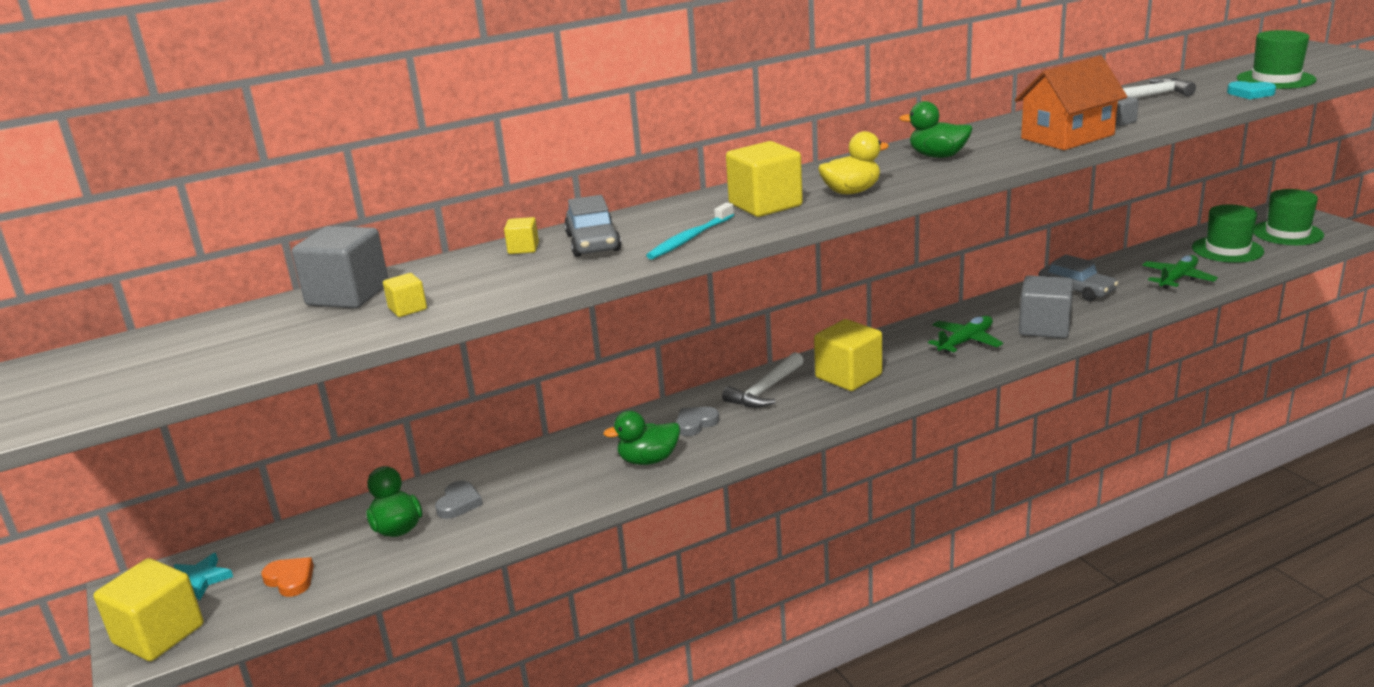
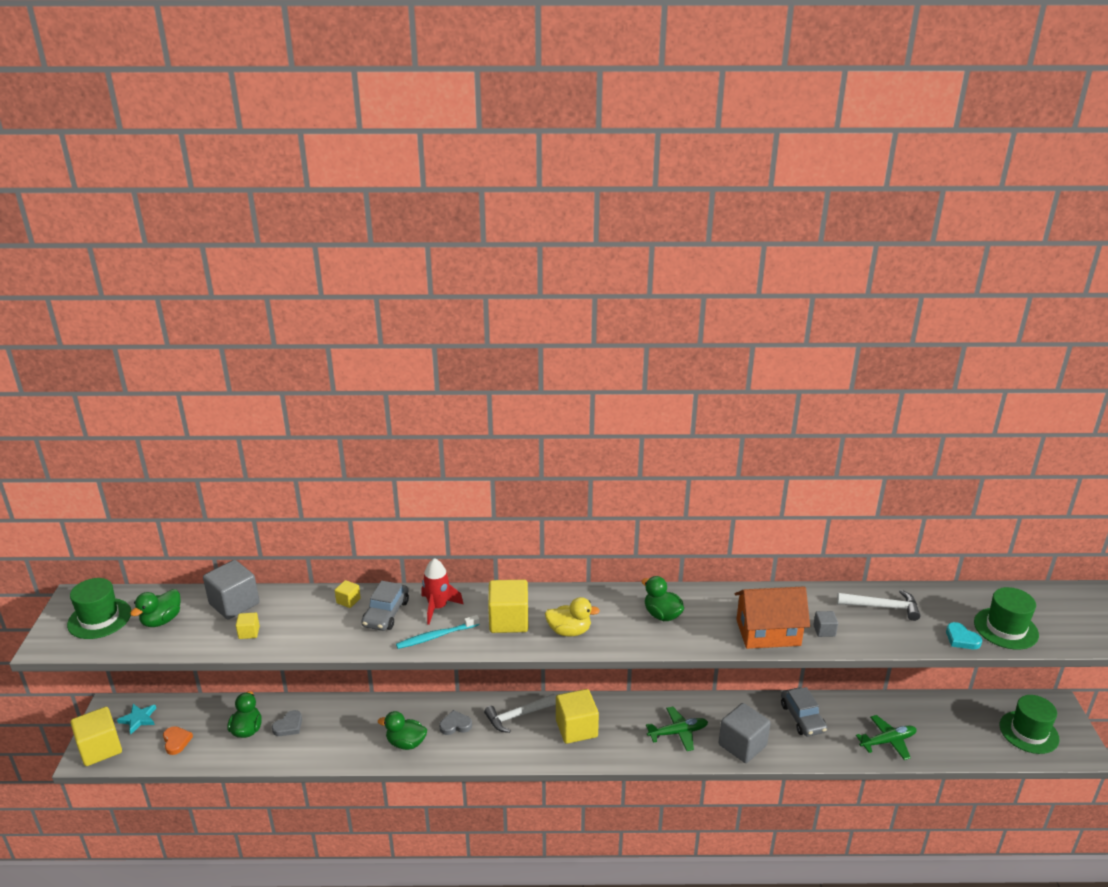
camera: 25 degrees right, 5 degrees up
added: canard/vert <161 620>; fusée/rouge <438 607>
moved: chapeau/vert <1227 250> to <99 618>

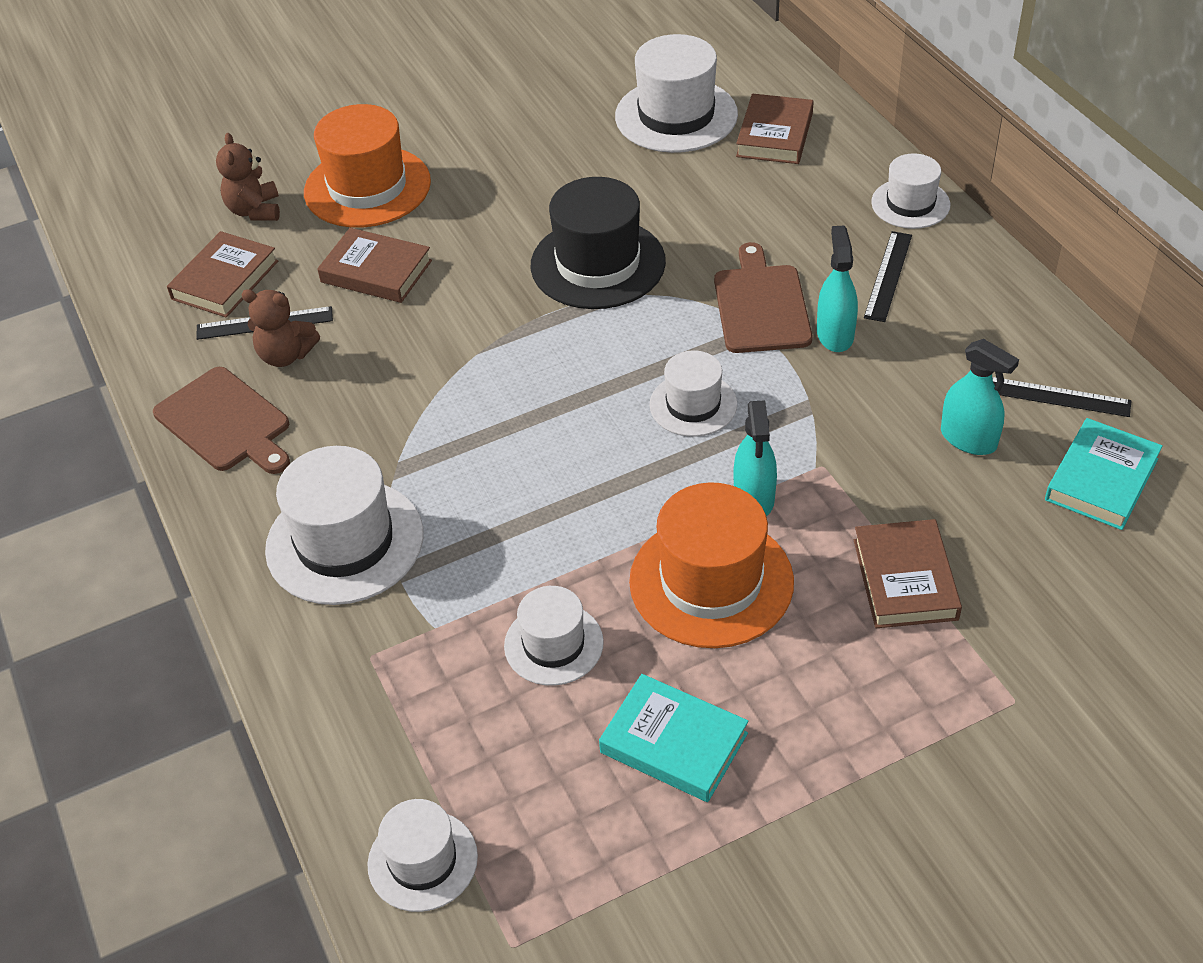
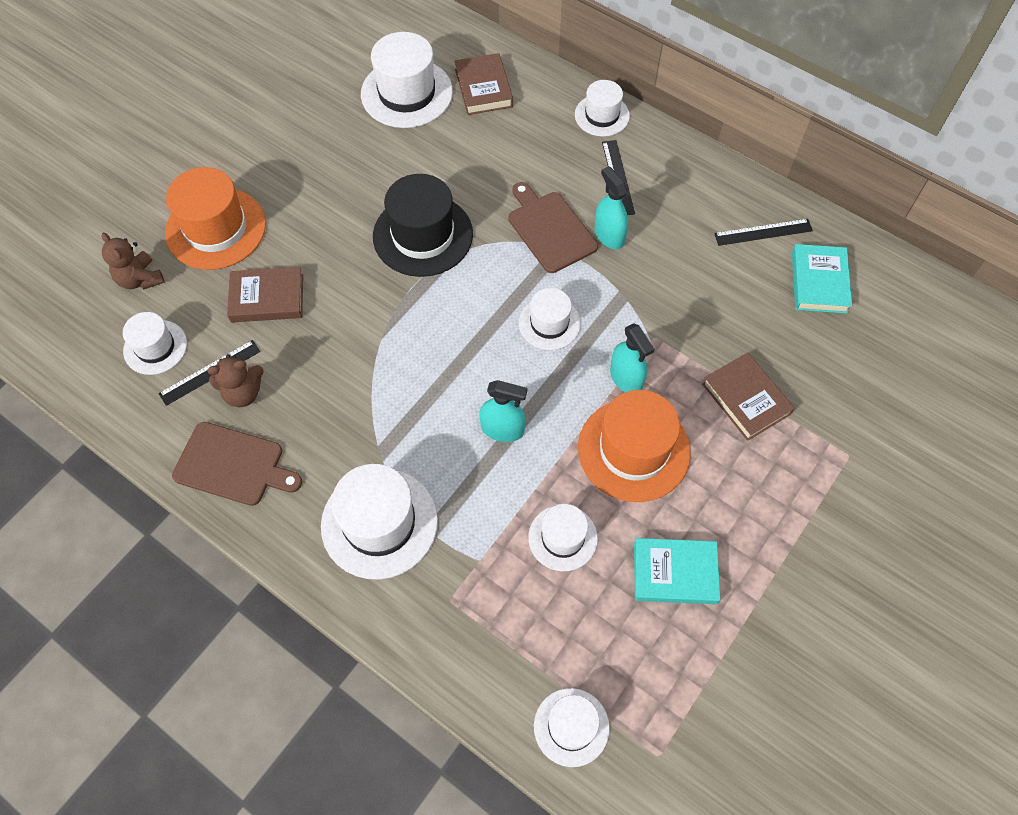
camera: 30 degrees left, 15 degrees up
moved: vaporisateur/turquoise <968 439> to <502 429>
replaced: livre/marron <225 280> to chapeau/blanc <155 347>

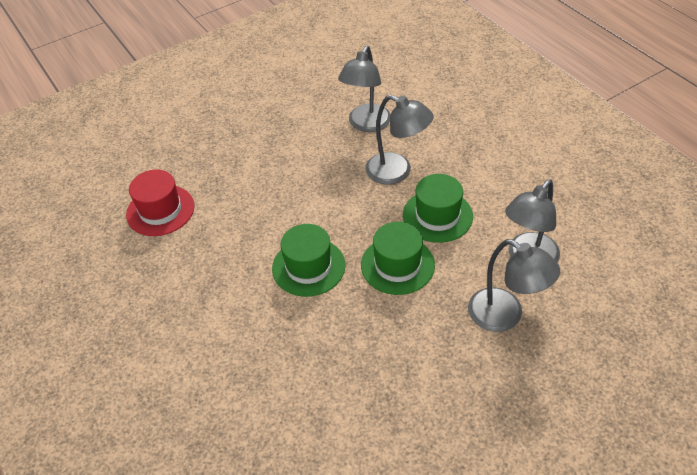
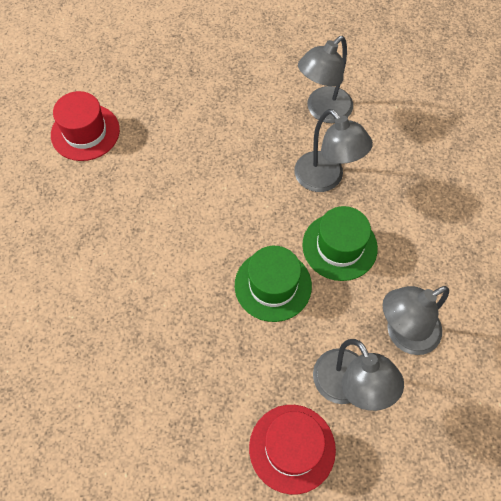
camera: 20 degrees right, 15 degrees up
removed: chapeau/vert <308 267>
added: chapeau/rouge <292 448>

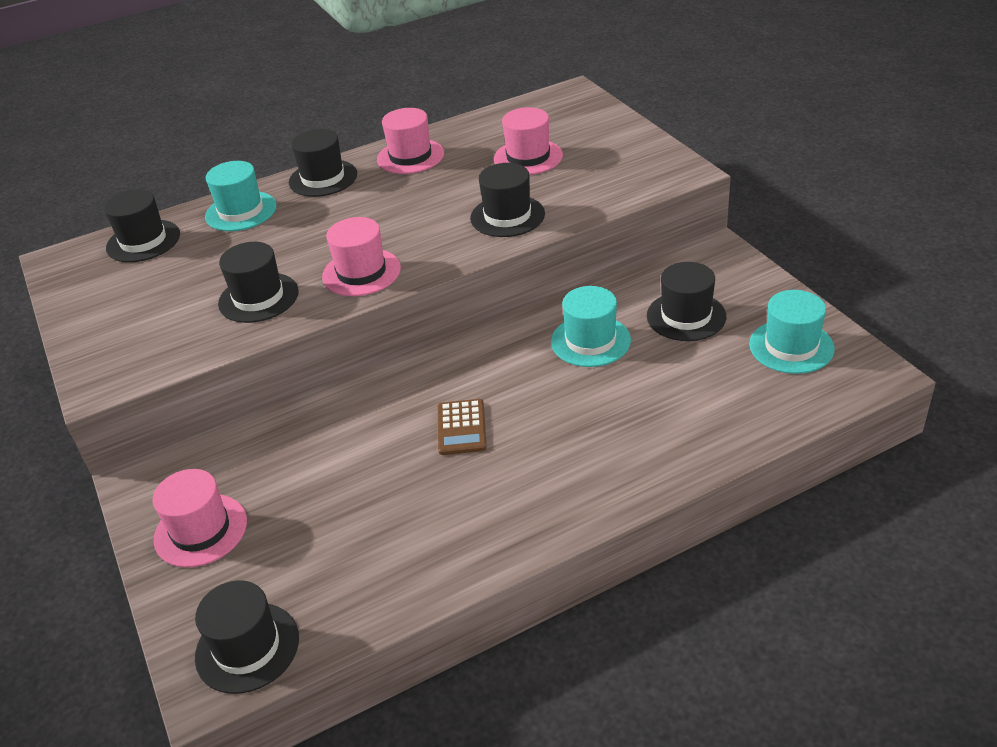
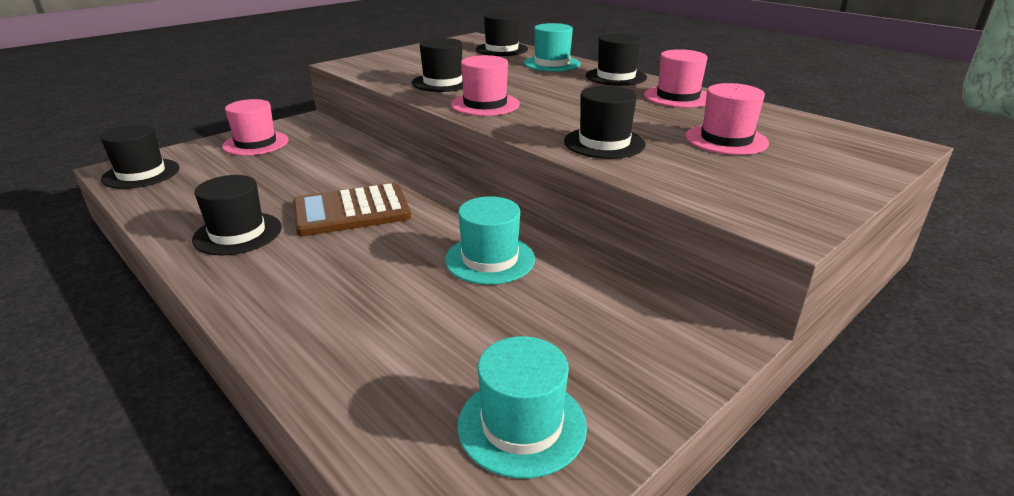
camera: 70 degrees right, 10 degrees down
moved: chapeau/noir <686 316> to <238 233>
resized: calculatrice/marron <461 427> = <351 211> x1.68

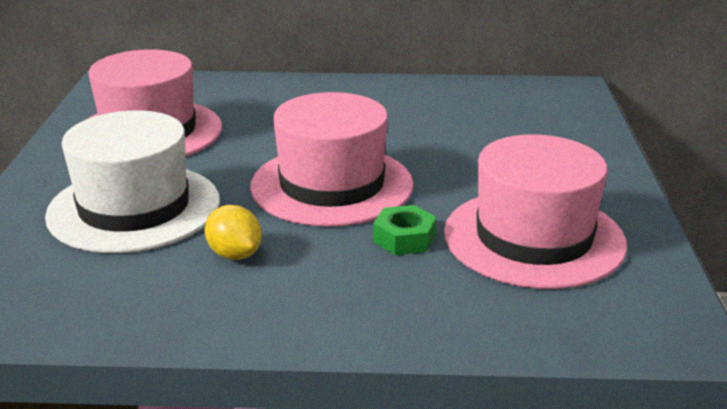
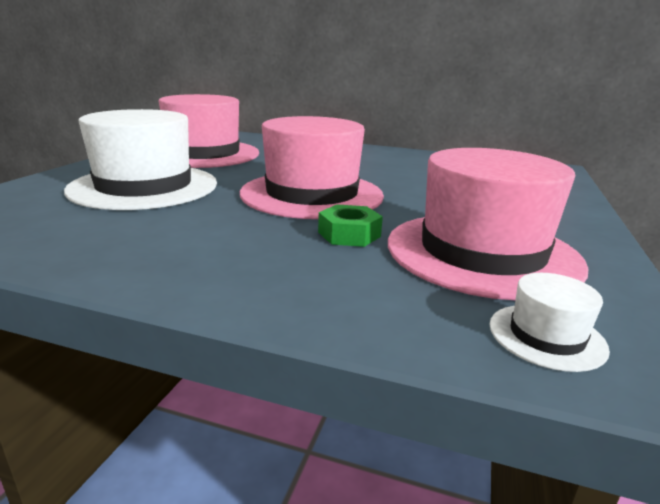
camera: 15 degrees right, 5 degrees down
removed: citron/jaune <234 254>
added: chapeau/blanc <546 336>

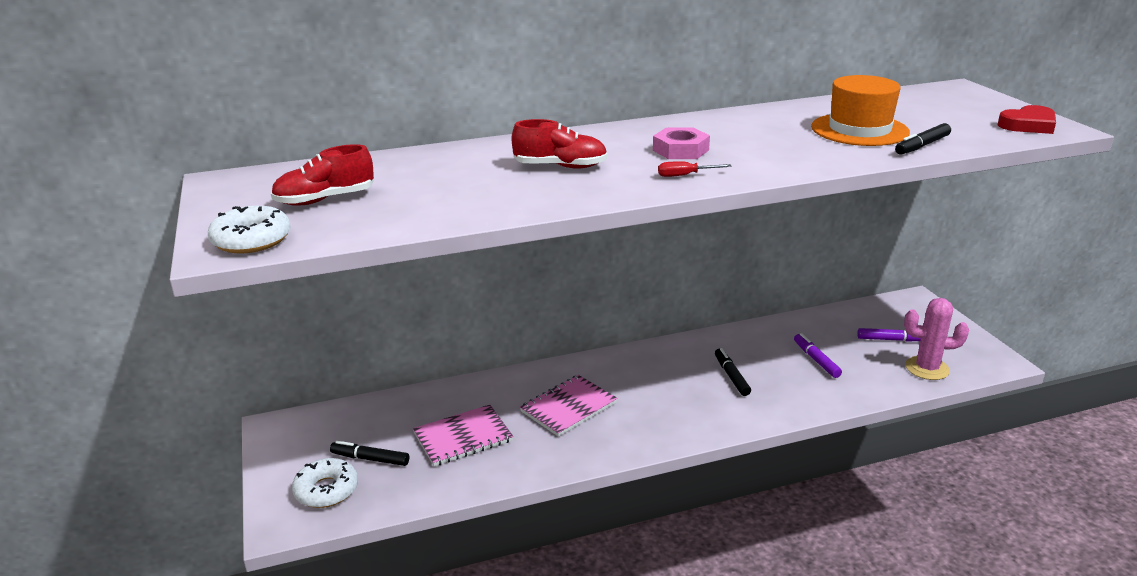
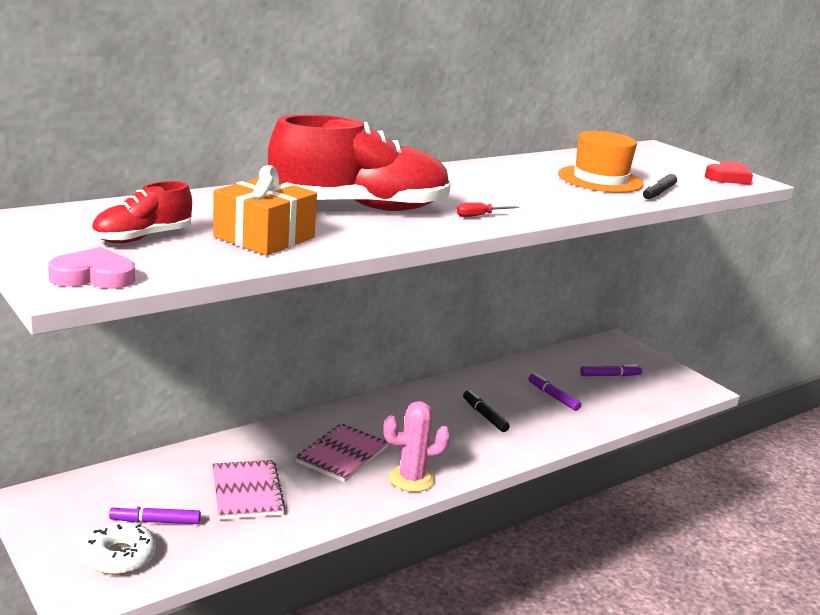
camera: 20 degrees left, 5 degrees down
removed: écrou/rose <680 150>
added: cadeau/orange <264 237>
moved: cactus/rose <927 368> to <411 479>
replaced: beignet/blanc <251 240> to cœur/rose <94 276>
recoloured: feutre/noir <370 459> to feutre/violet <155 521>
turned: carnet/rose <463 437> = <247 492> 60 degrees counterclockwise
resized: chaussure/rouge <560 166> = <359 208> x1.98

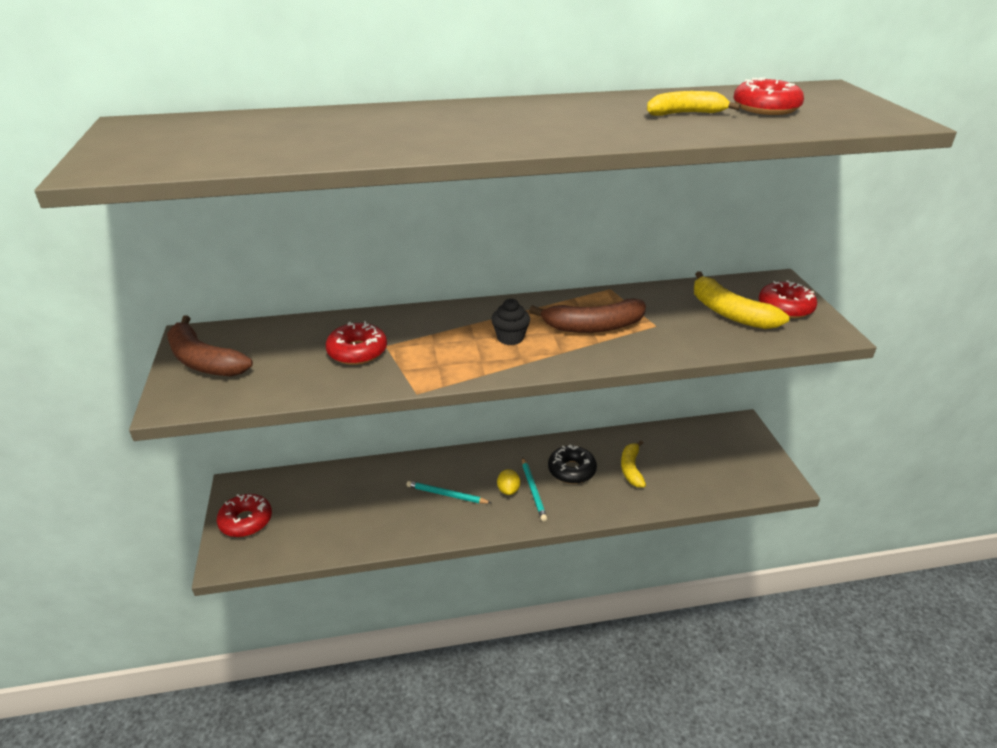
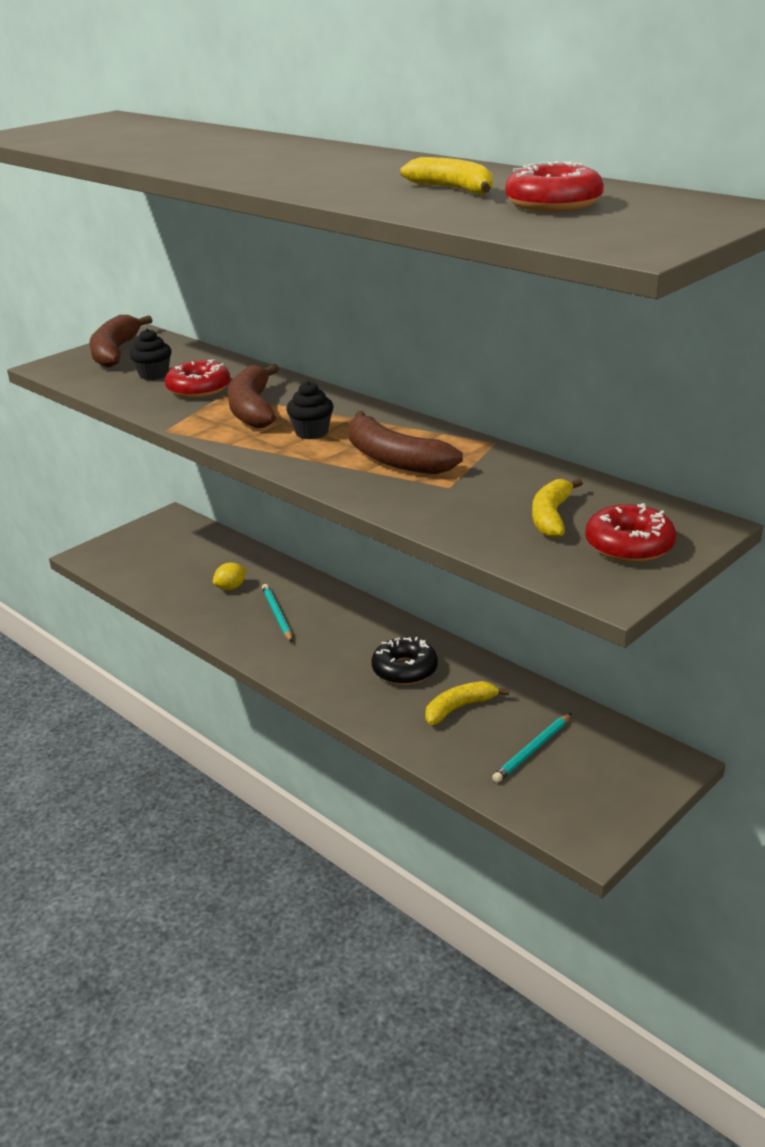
camera: 55 degrees right, 5 degrees down
removed: beignet/rouge <246 521>
added: muffin/noir <153 375>; banane/marron <252 409>
moved: citron/jaune <508 490> to <231 587>; crayon/turquoise <533 490> to <533 750>
resized: banane/jaune <729 313> = <551 517> x0.66

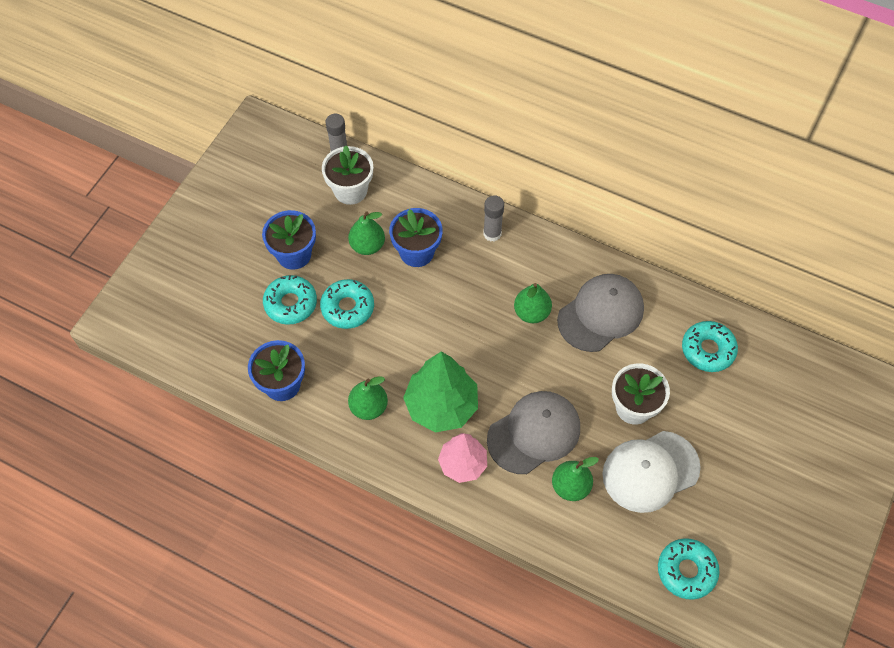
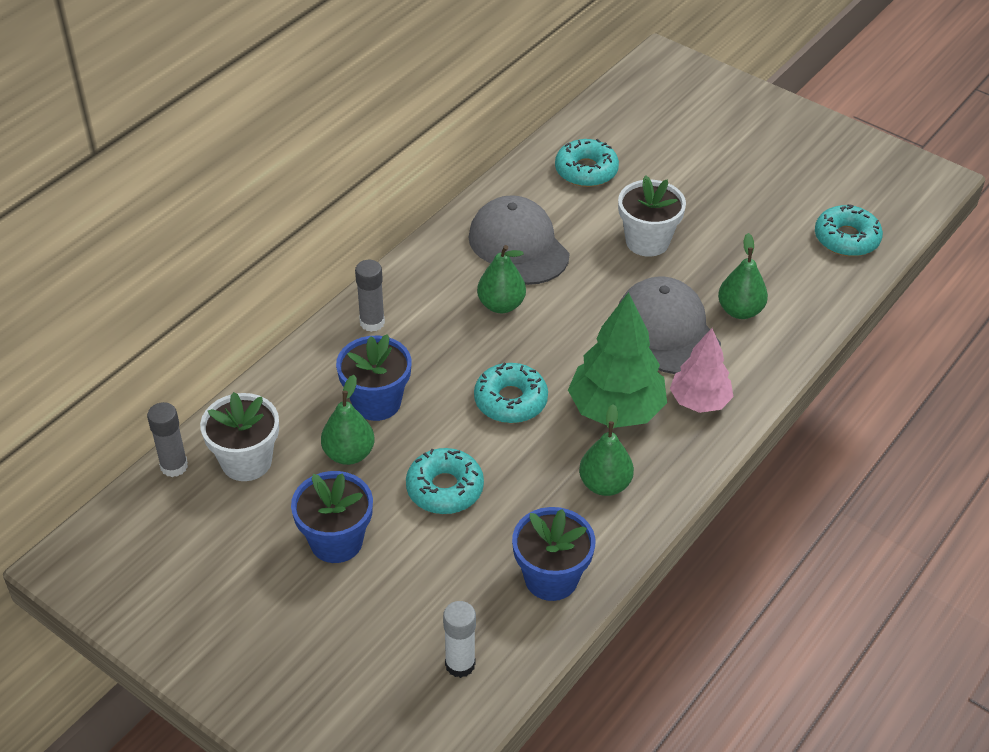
camera: 80 degrees left, 15 degrees down
removed: casquette/blanc <650 471>
added: bâton de colle/blanc <460 664>
moved: beignet/turquoise <290 303> to <510 400>

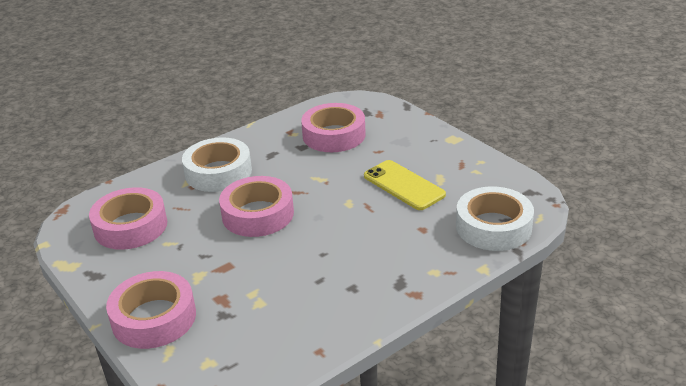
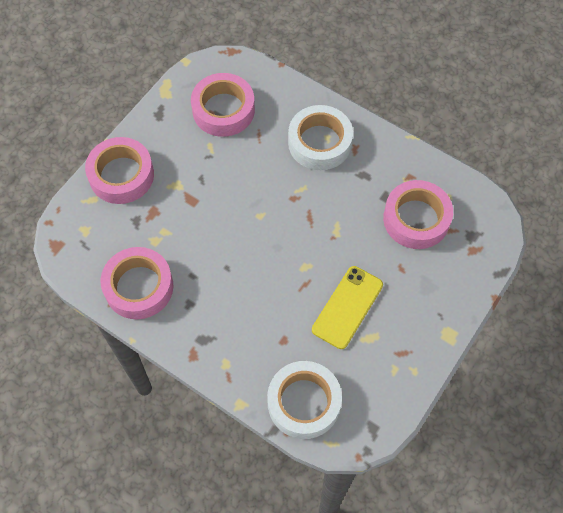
camera: 70 degrees right, 30 degrees up
moved: ruban adhésif/rose <258 214> to <139 287>

